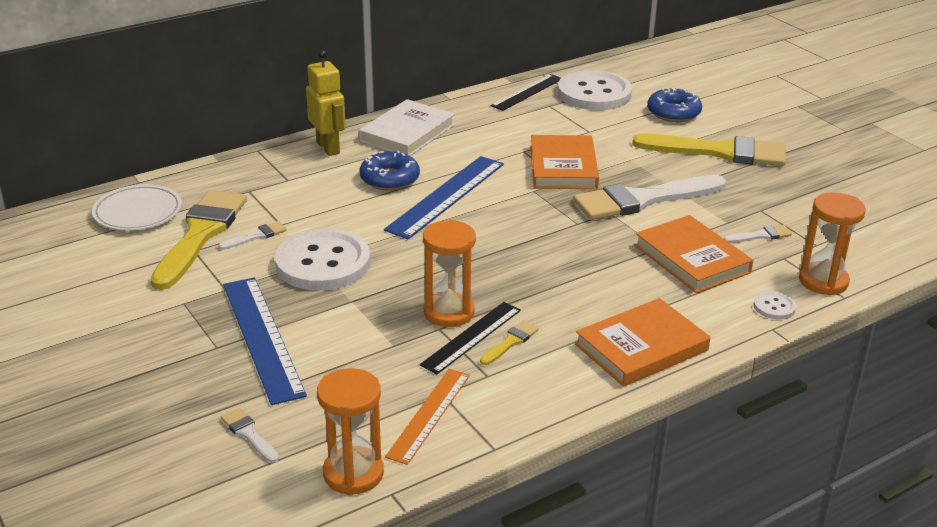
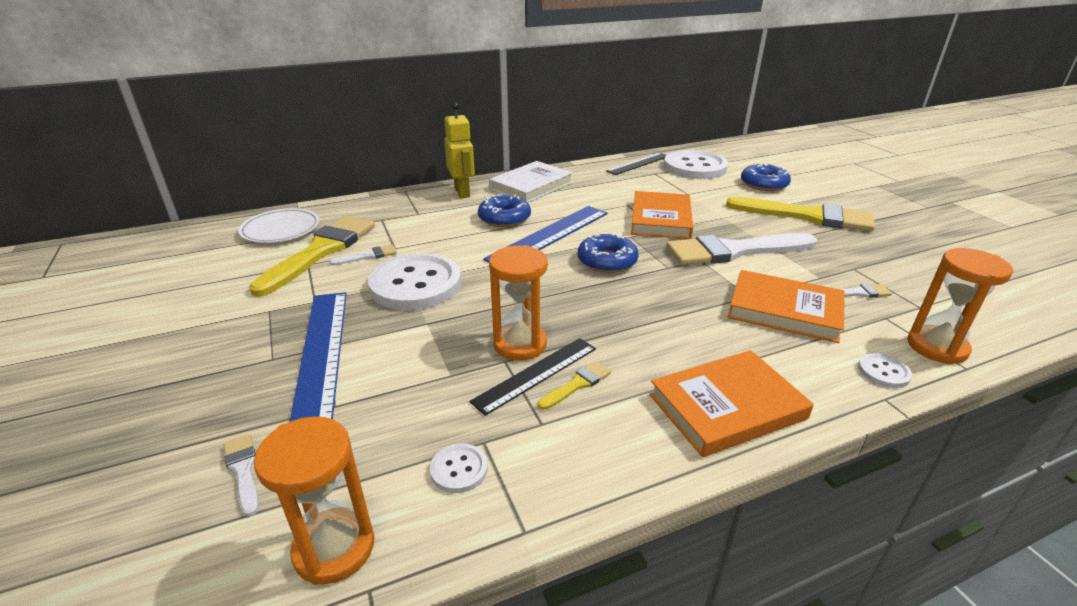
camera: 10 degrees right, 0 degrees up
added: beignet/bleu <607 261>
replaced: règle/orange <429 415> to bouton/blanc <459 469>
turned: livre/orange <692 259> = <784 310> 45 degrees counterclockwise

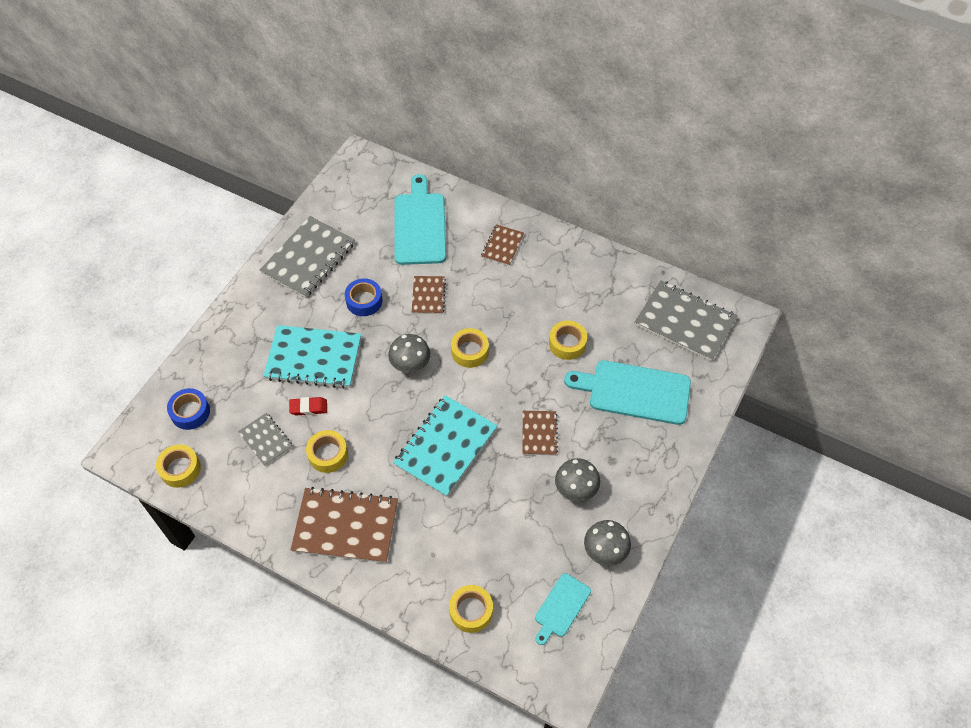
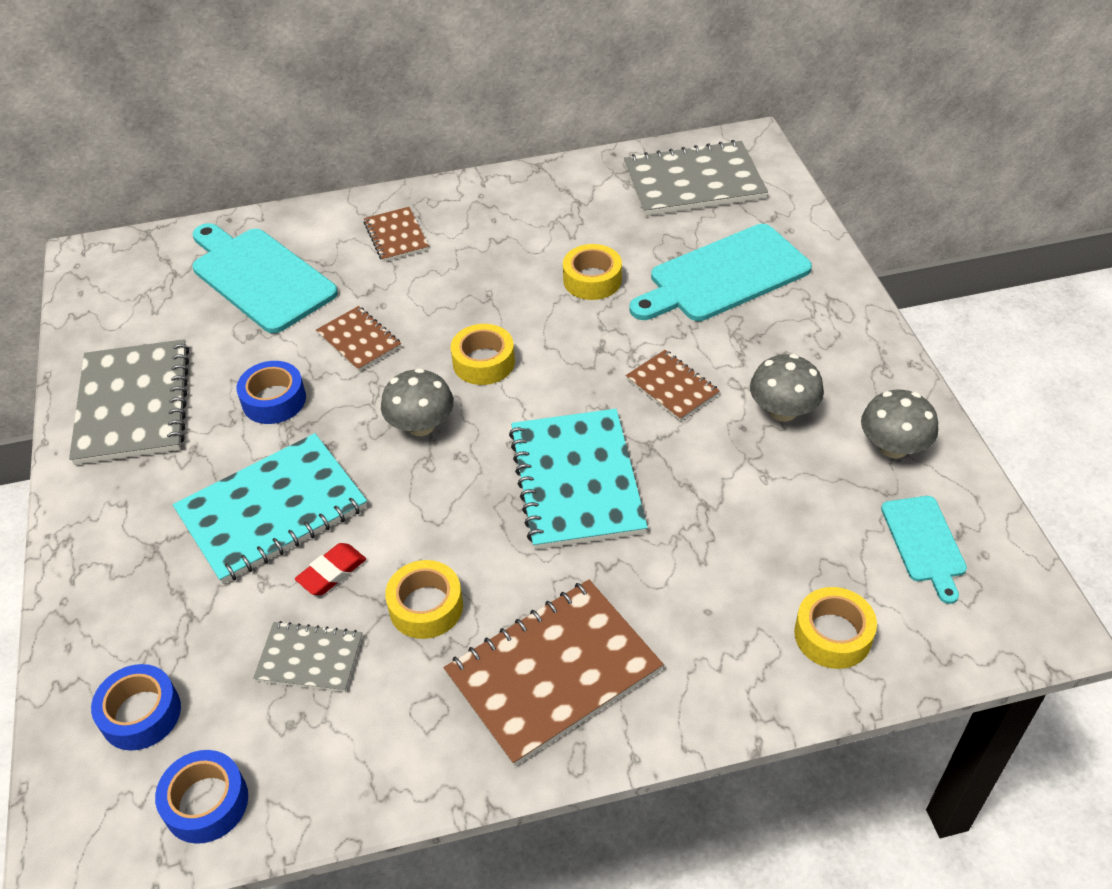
camera: 40 degrees left, 10 degrees down
recoloured: ruban adhésif/jaune <180 469> to ruban adhésif/bleu <206 803>

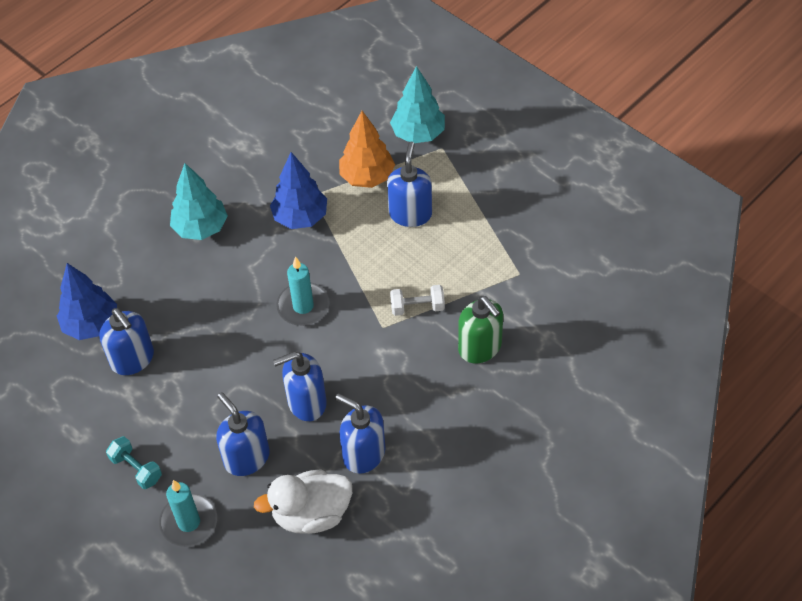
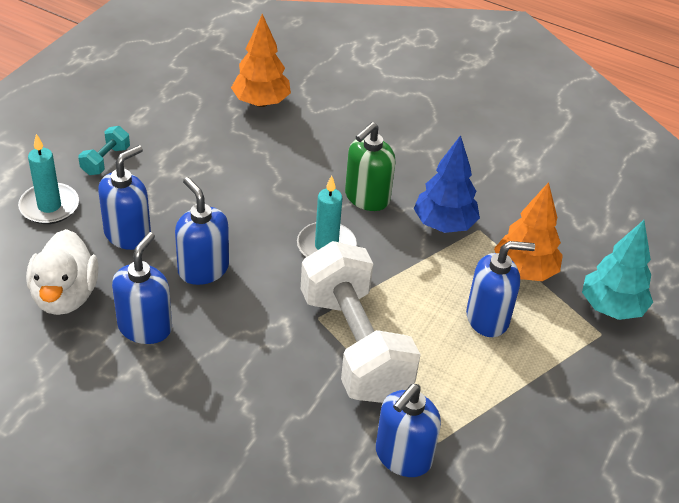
camera: 70 degrees right, 10 degrees down
removed: arbre/turquoise <201 228>
moved: distributeur de savon/bleu <133 359> to <403 456>; distributeur de savon/vert <480 348> to <367 198>
recoloured: arbre/bleu <91 325> to arbre/orange <261 102>
turned: canard/blanc <311 514> = <65 296> 150 degrees counterclockwise
resized: haltère/blanc <417 307> = <354 345> x2.46

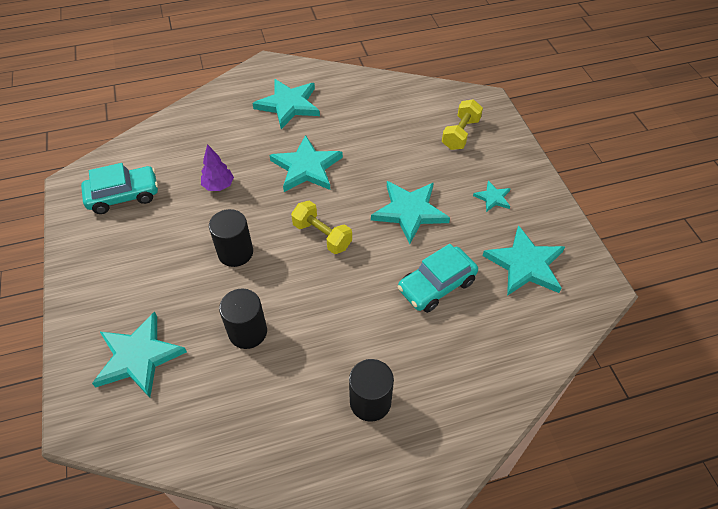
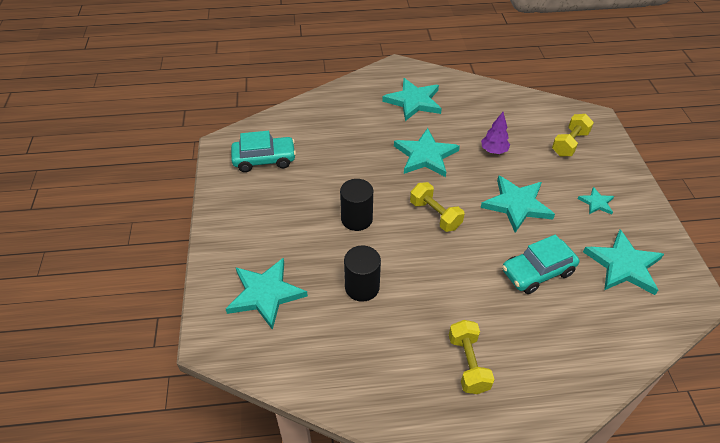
camera: 10 degrees right, 5 degrees down
moved: arbre/violet <218 186> to <493 151>
replaced: cylindre/noir <370 402> to haltère/jaune <468 364>

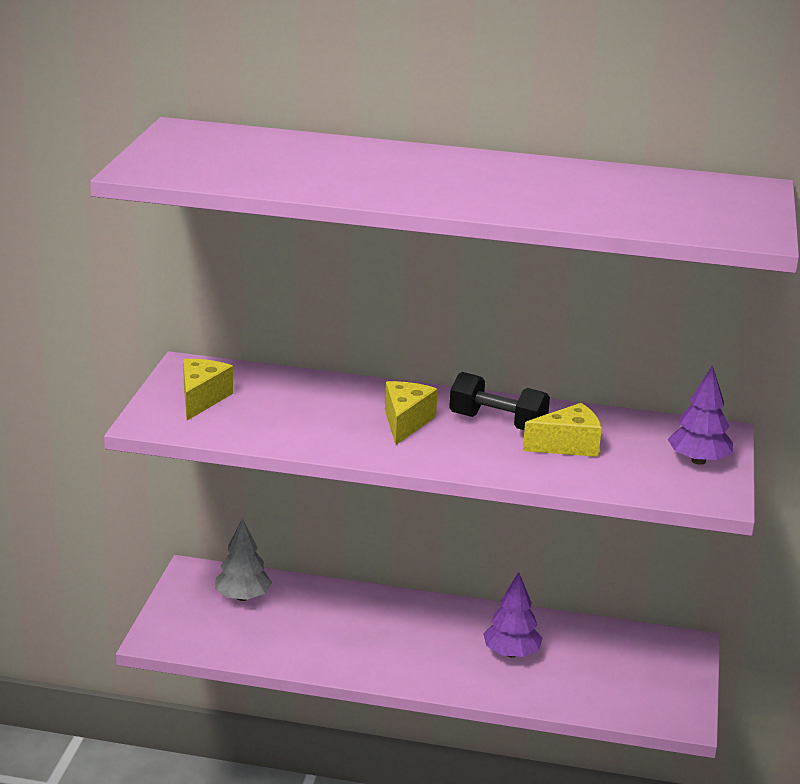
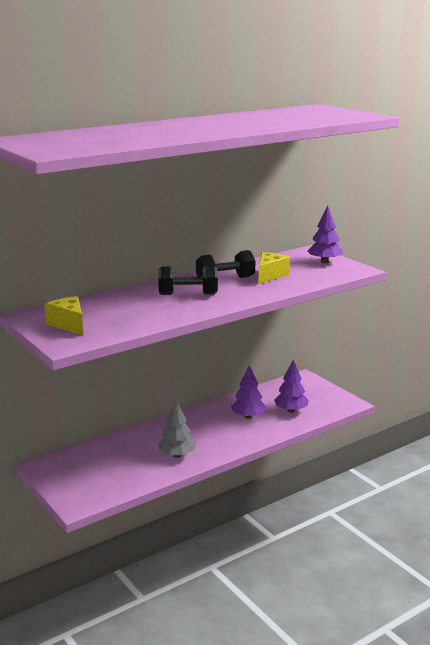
camera: 45 degrees left, 5 degrees down
added: arbre/violet <291 410>
moved: arbre/gris <243 597> to <177 455>
replaced: fromage/jaune <405 422> to haltère/noir <188 294>

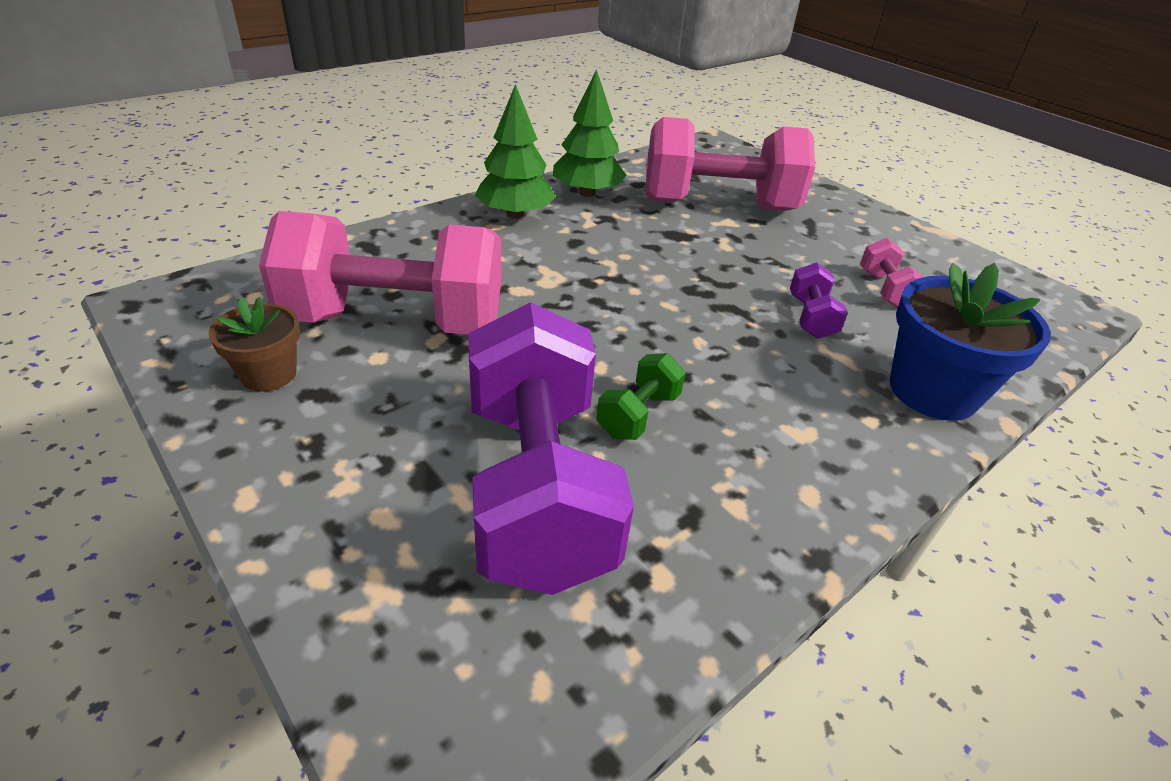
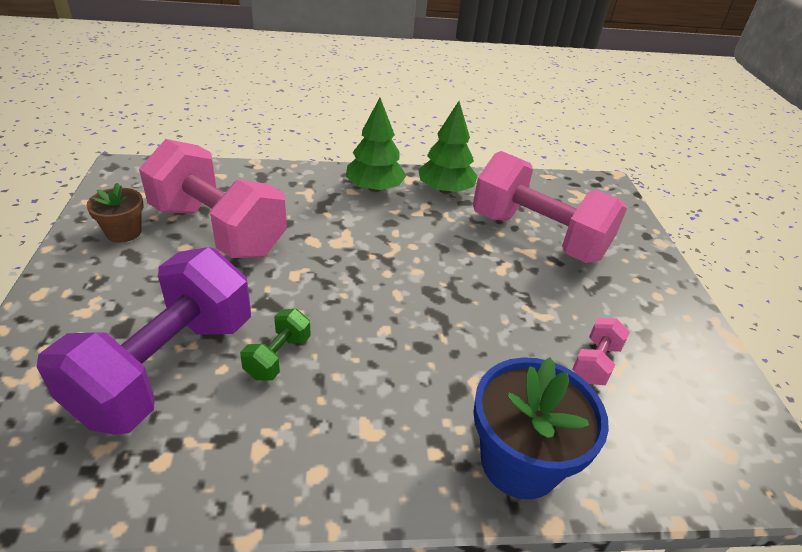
camera: 35 degrees right, 0 degrees up
removed: haltère/violet <811 318>
turned: haltère/vert <638 415> = <278 357> 45 degrees counterclockwise

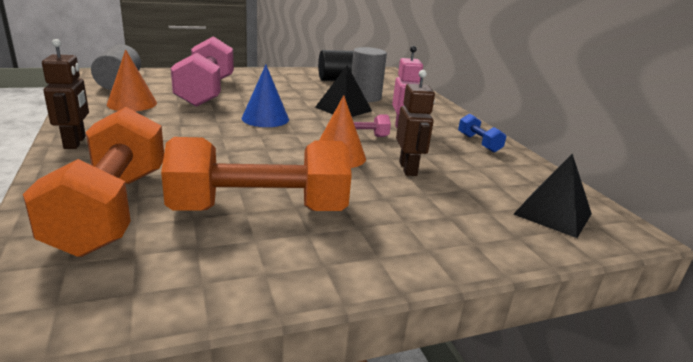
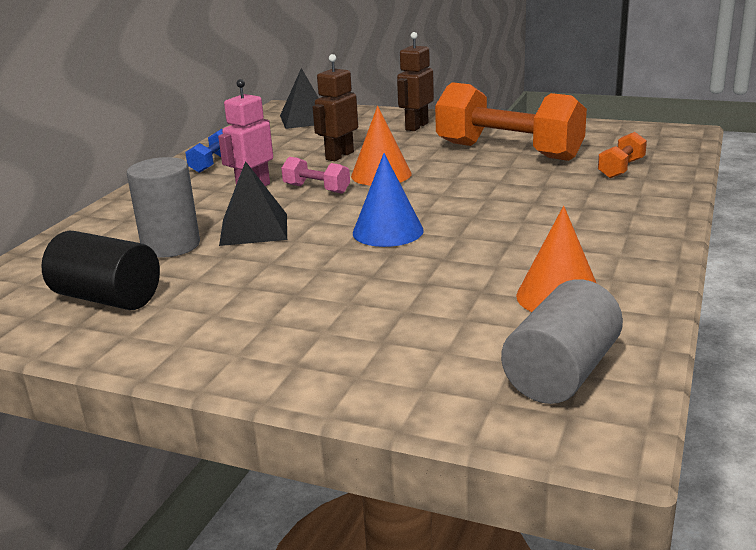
camera: 135 degrees left, 0 degrees up
removed: haltère/rose <206 92>
moved: robot/marron <75 142> to <416 126>
resized: haltère/orange <112 209> = <621 169> x0.44

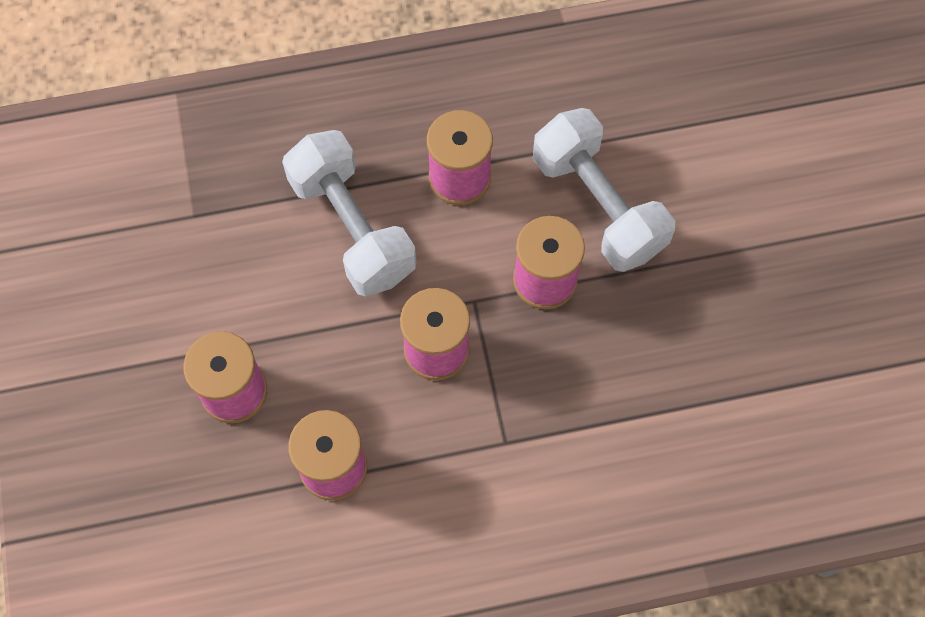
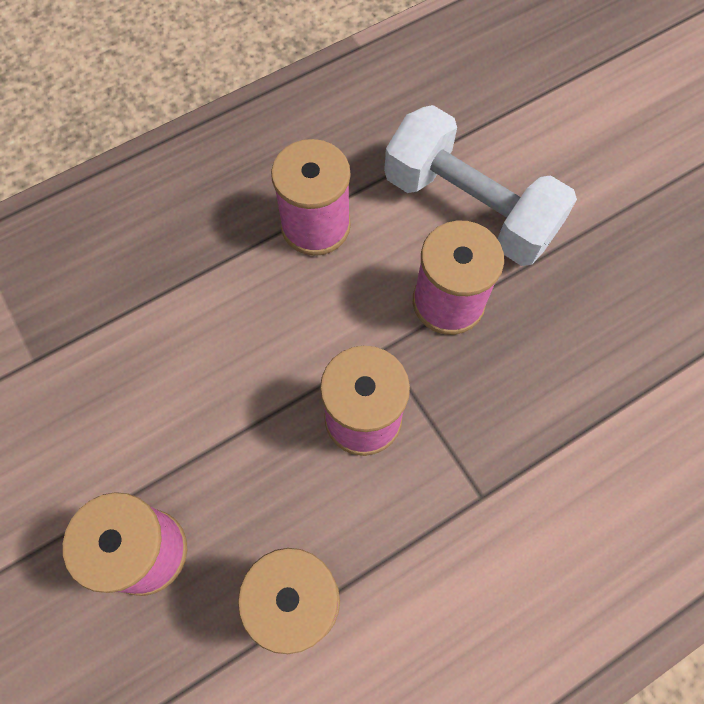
camera: 20 degrees left, 0 degrees up
removed: haltère/blanc <352 228>

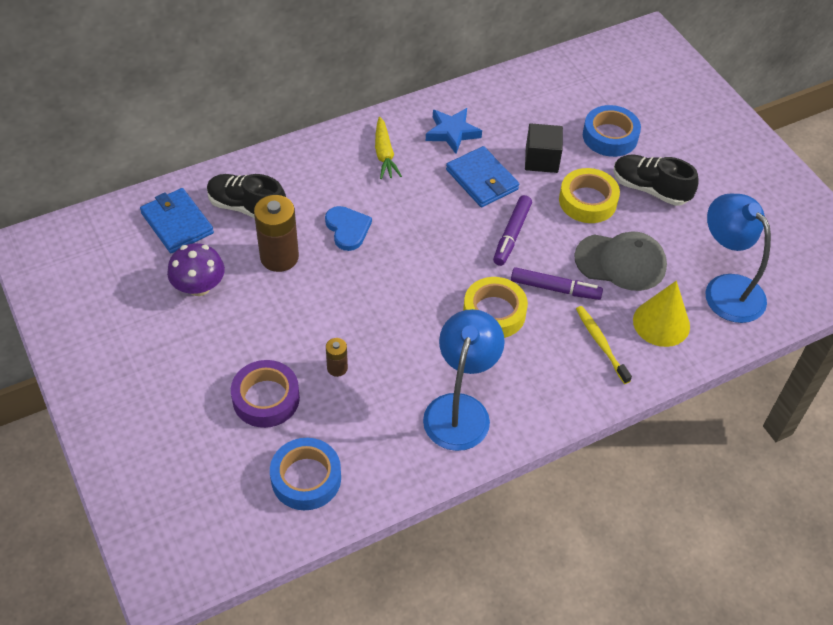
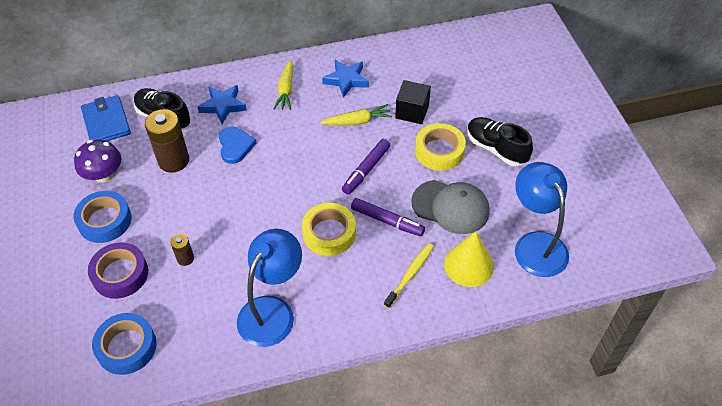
camera: 15 degrees right, 0 degrees up
added: étoile/bleu <223 106>
moved: ruban adhésif/bleu <610 136> to <105 221>
replaced: portefeuille/bleu <482 180> to carotte/jaune <357 121>
turned: brosse à dents/jaune <601 343> = <410 274> 45 degrees clockwise

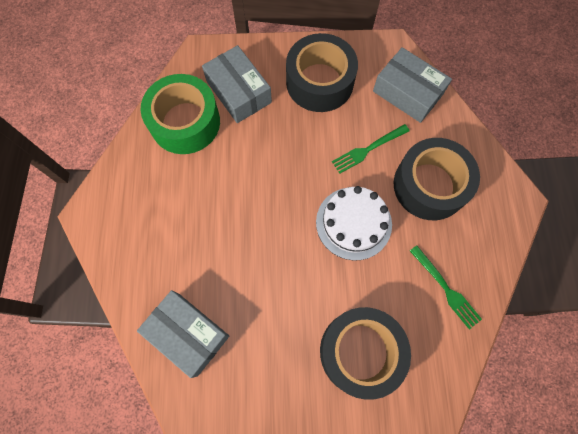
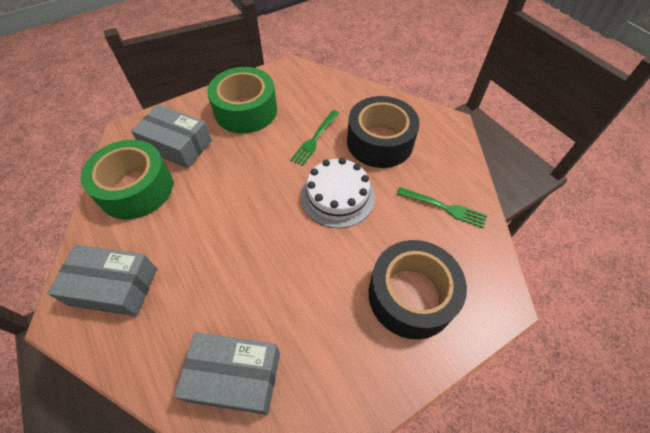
camera: 30 degrees left, 15 degrees down
moved: boîte/gris <407 93> to <113 286>
recoloured: ruban adhésif/noir <319 82> to ruban adhésif/vert <246 110>

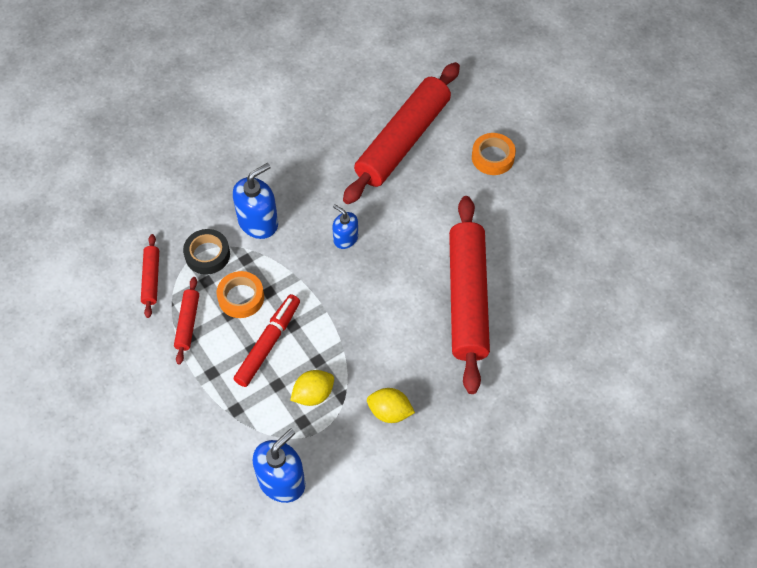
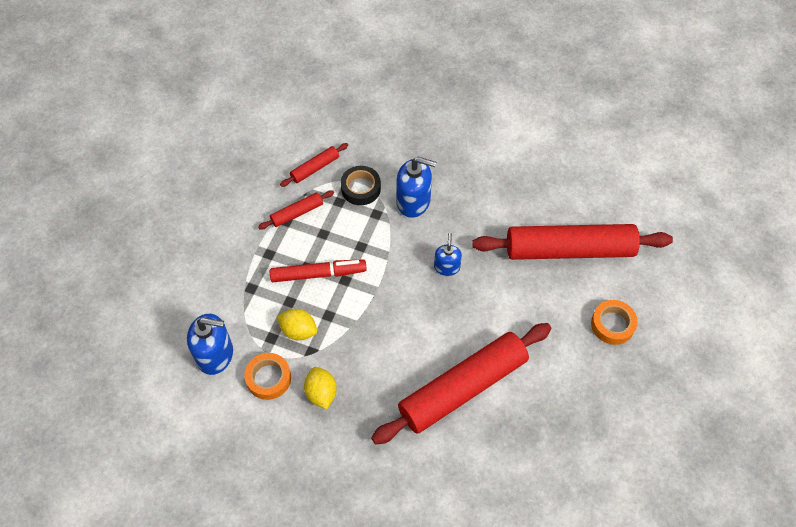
camera: 55 degrees right, 0 degrees up
moved: ruban adhésif/orange <241 297> to <268 378>

